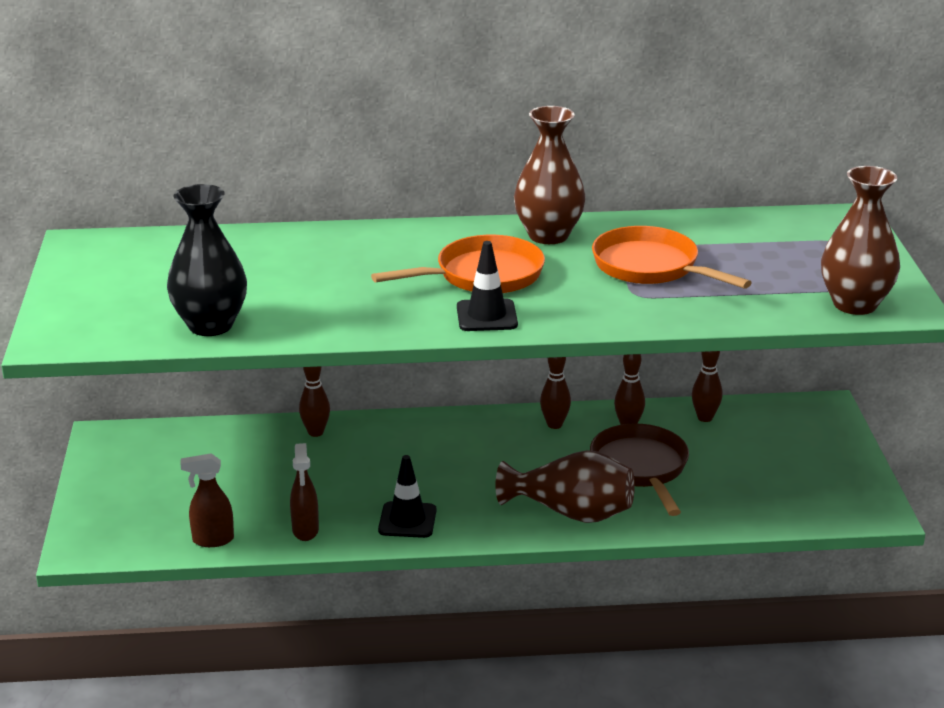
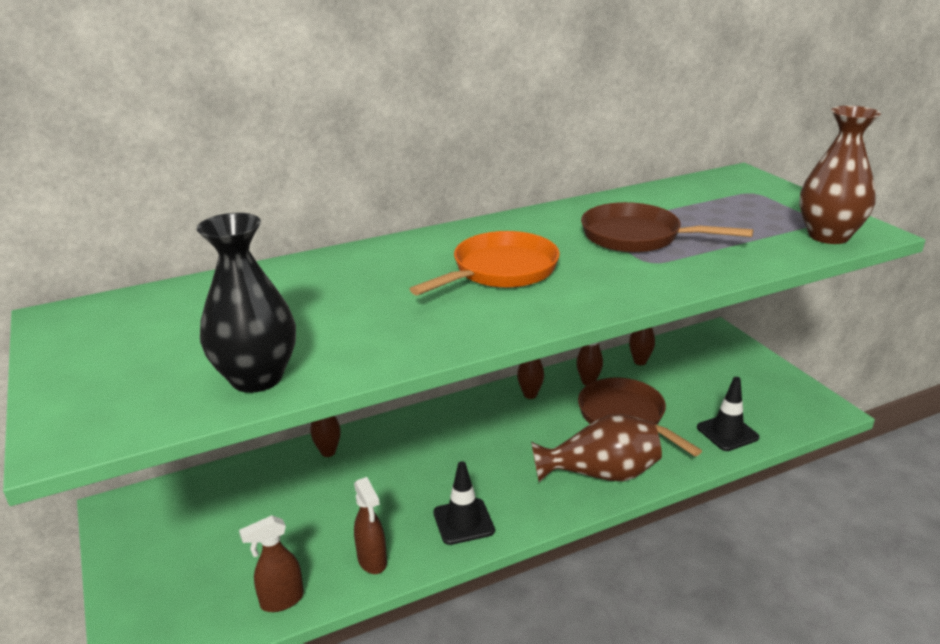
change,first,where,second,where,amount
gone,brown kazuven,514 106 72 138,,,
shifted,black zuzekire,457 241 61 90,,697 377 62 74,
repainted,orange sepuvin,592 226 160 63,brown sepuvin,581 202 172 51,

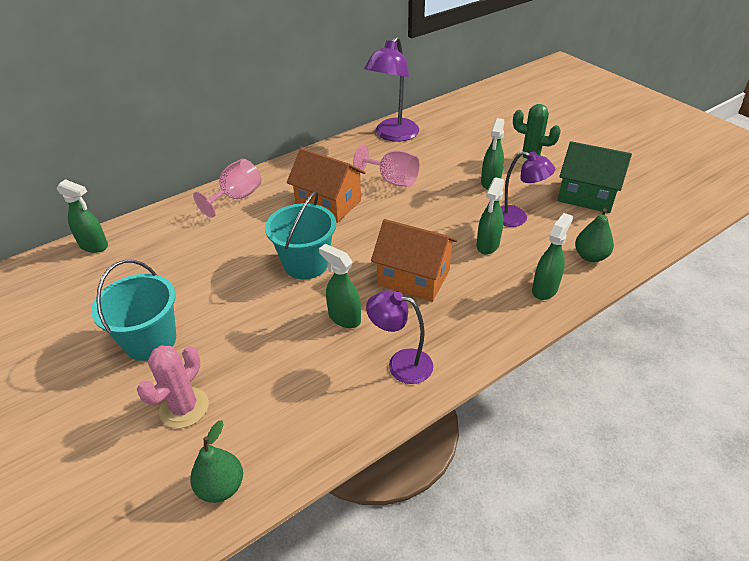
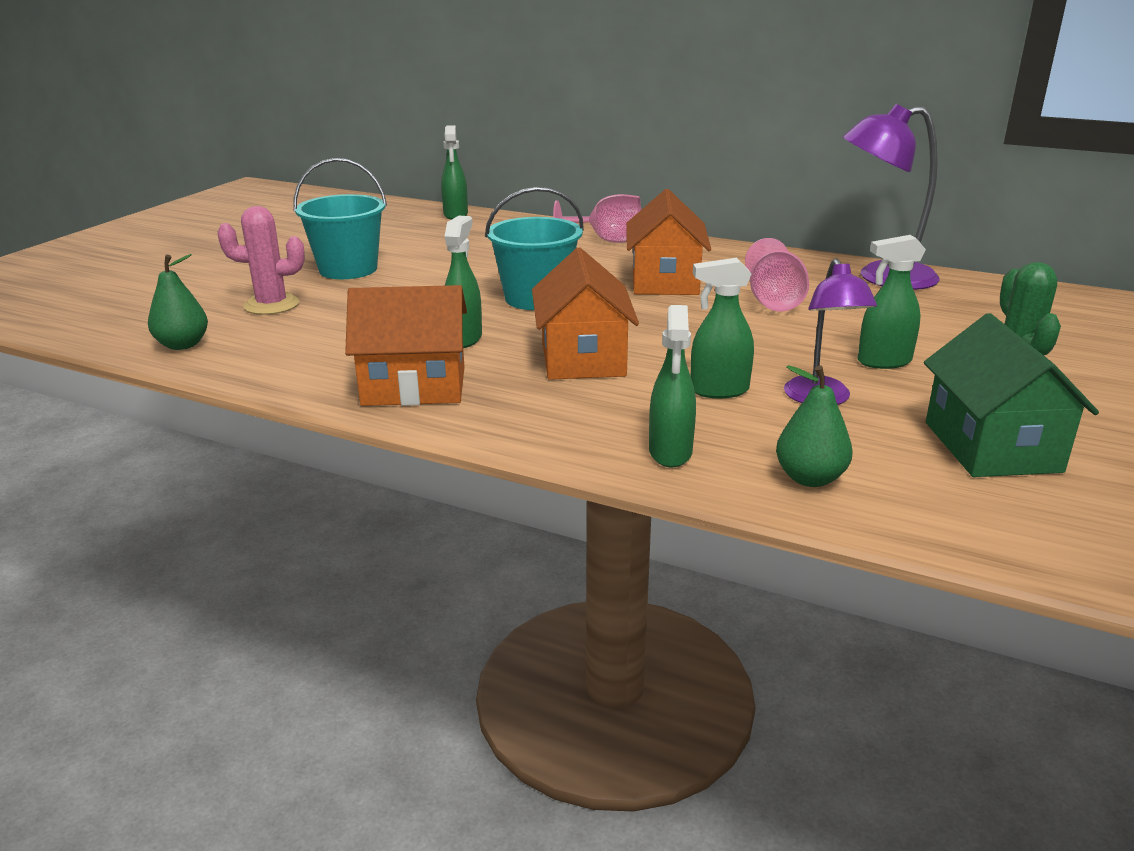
change,first,where,second,where,amount
swapped,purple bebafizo,366 290 67 94,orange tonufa,345 285 122 121,
rotated,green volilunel,532 213 41 87,,649 305 47 162,90 degrees clockwise

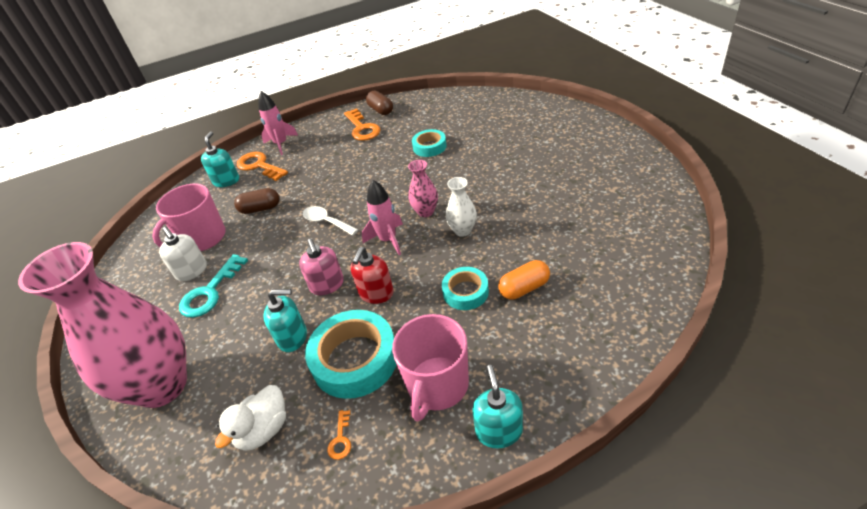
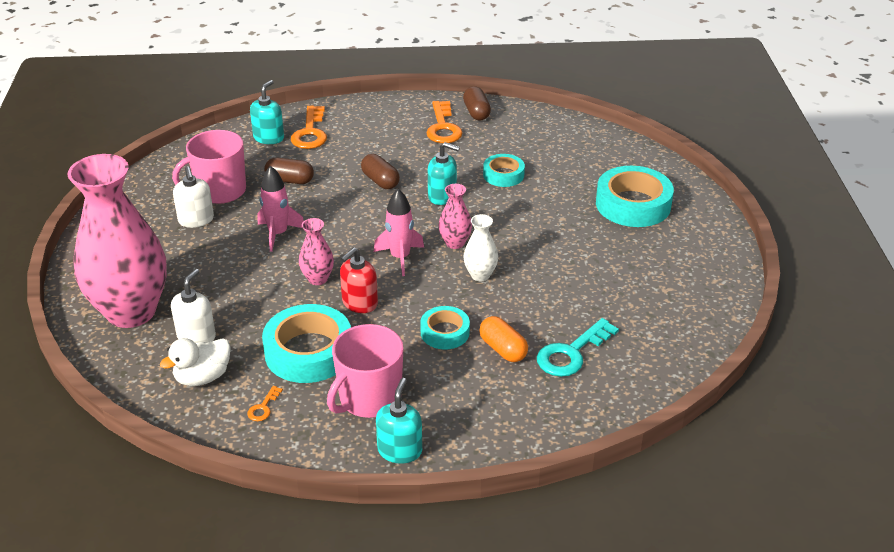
change,first,where,second,where,amount
gone,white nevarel,303 206 55 30,,,
new,,,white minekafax,171 269 45 74,
new,,,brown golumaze,361 154 39 35,
new,,,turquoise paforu,596 166 78 61,
shifted,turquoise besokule,179 254 69 64,,537 318 82 59,
shifted,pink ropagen,258 91 40 64,,257 166 47 86,
shifted,turquoise minekafax,263 289 44 63,,428 142 32 63,
swapped,pink minekafax,299 239 45 56,pink kazuven,299 218 35 67,
rotated,orange besokule,237 152 51 29,,291 106 36 43,150 degrees counterclockwise
rotated,orange golumaze,498 260 52 39,,479 316 49 46,60 degrees clockwise

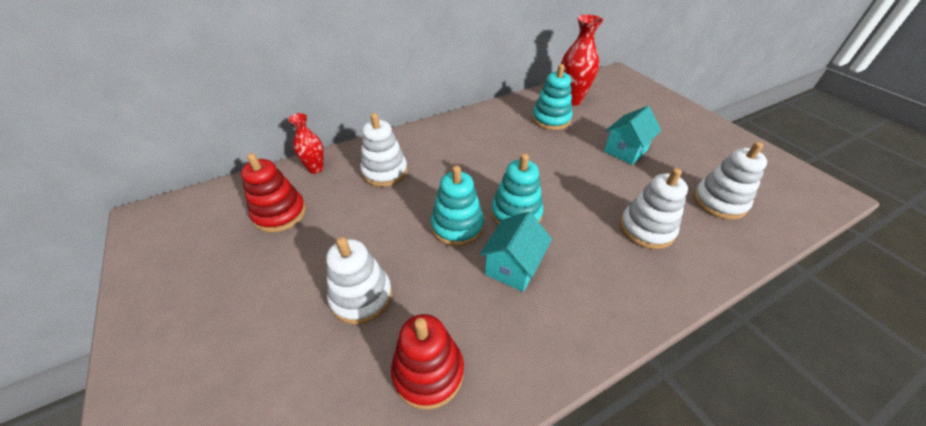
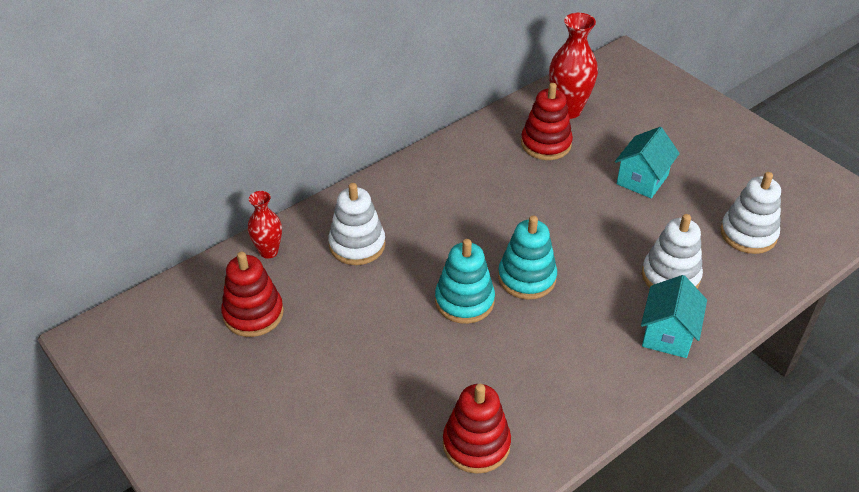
change,first,where,second,where,amount
gone,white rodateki,326 237 66 88,,,
shifted,turquoise tonufa,480 211 72 81,,641 275 66 83,
repainted,turquoise rodateki,532 64 40 66,red rodateki,521 83 52 77,

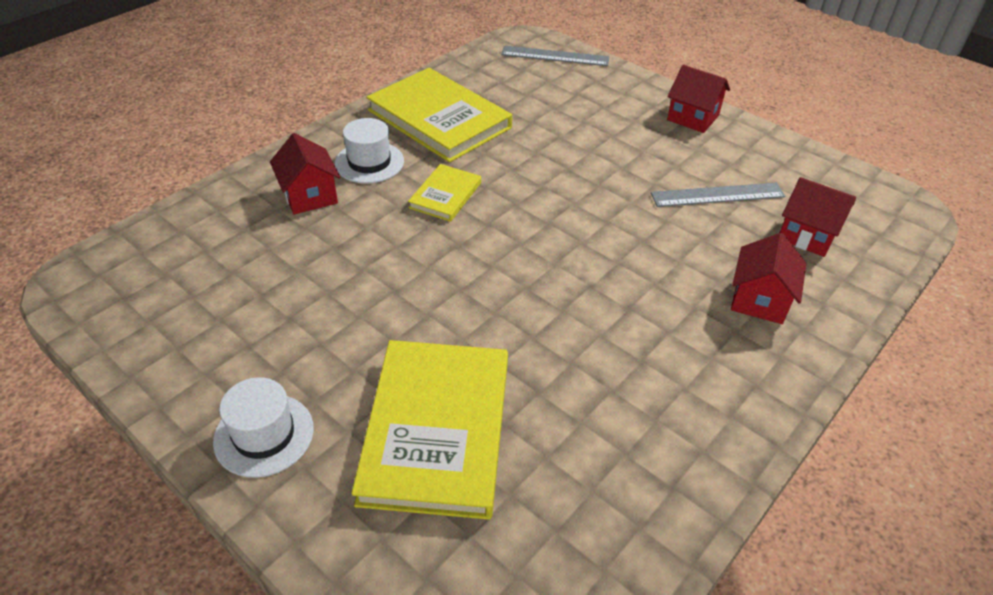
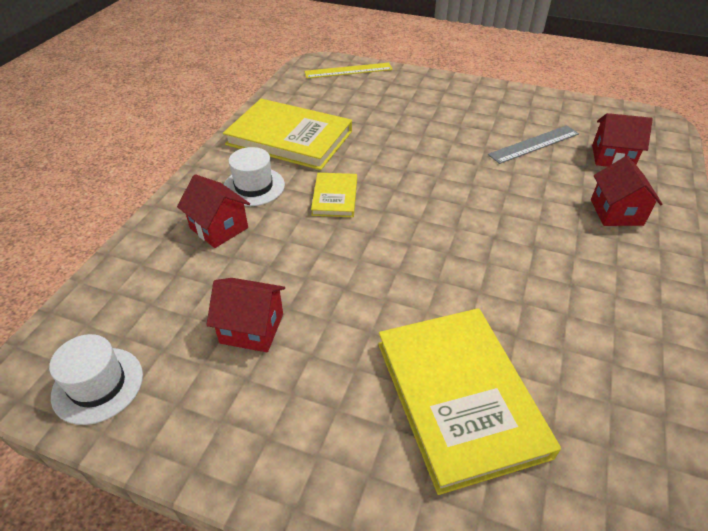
change,first,where,second,where,amount
shifted,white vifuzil,213 377 101 101,,49 334 94 91,
shifted,red tonufa,667 65 63 68,,206 278 79 74,
repainted,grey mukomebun,501 46 108 20,yellow mukomebun,304 63 89 16,

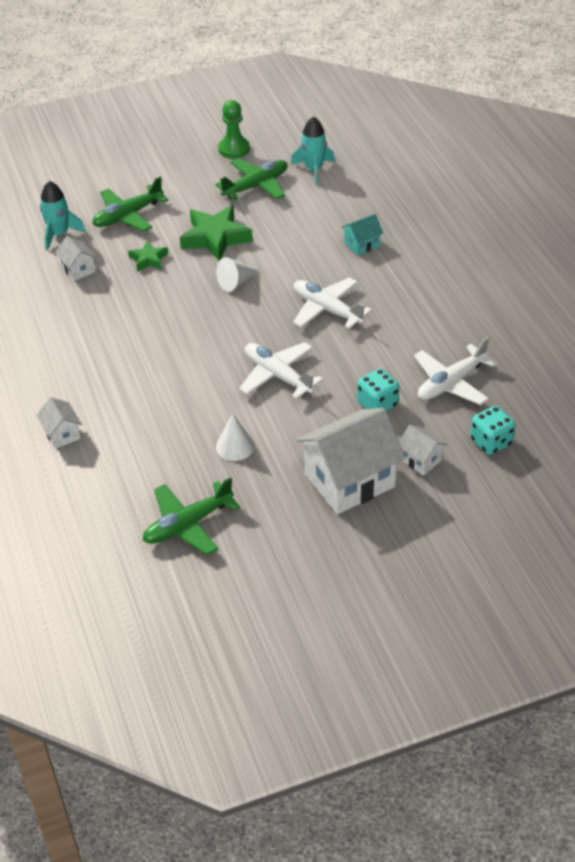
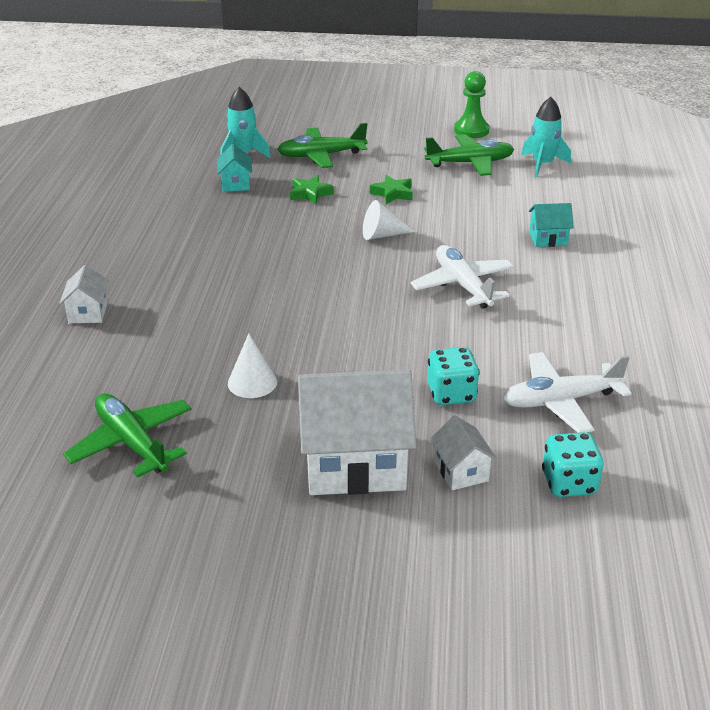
change,first,where,second,where,amount
gone,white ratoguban,239 342 84 57,,,
repainted,white tonufa,55 236 42 45,turquoise tonufa,217 144 35 48,
rotated,green ratoguban,143 477 97 78,,63 393 129 85,60 degrees clockwise
scaled,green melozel,180 205 73 56,,370 175 43 29,x0.54

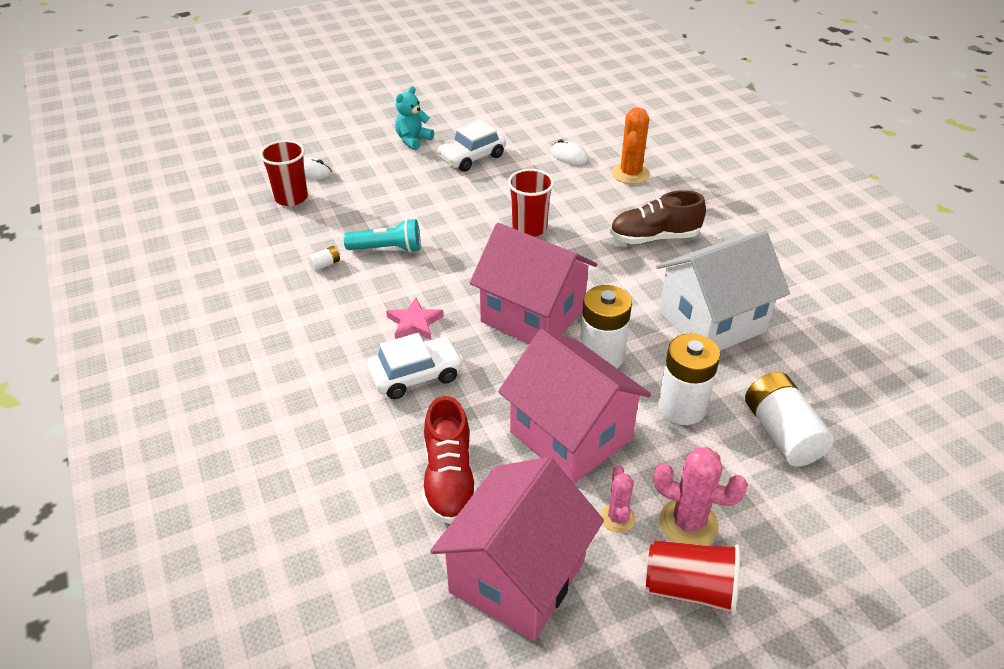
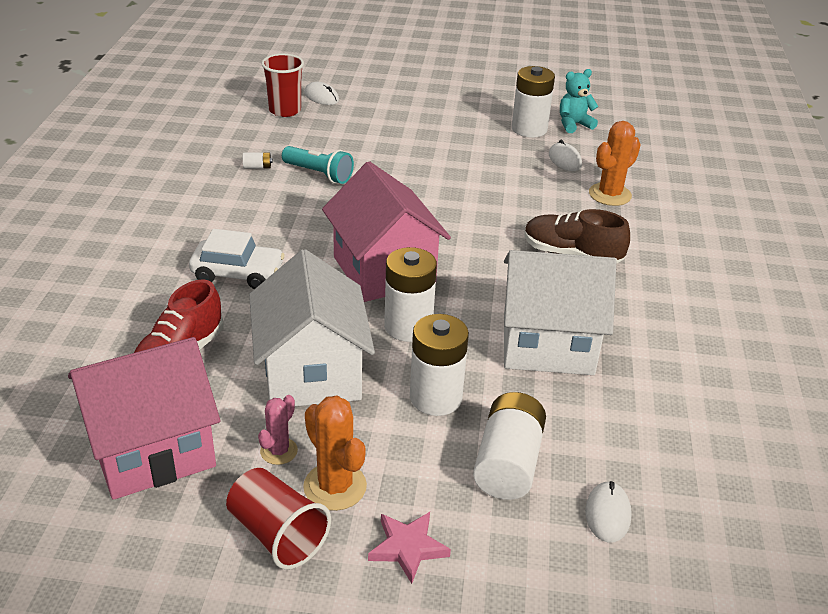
change,first,where,second,where,amount
gone,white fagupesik,437 120 69 52,,,
gone,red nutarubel,508 169 46 68,,,
new,,,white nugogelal,512 66 43 72,
new,,,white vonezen,585 481 47 61,
shifted,pink melozel,386 298 58 42,,368 512 83 72,
shifted,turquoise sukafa,395 86 39 64,,560 69 38 64,
repainted,pink tonufa,498 329 153 155,white tonufa,249 249 126 157,
repainted,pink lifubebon,654 447 94 99,orange lifubebon,303 396 64 115,

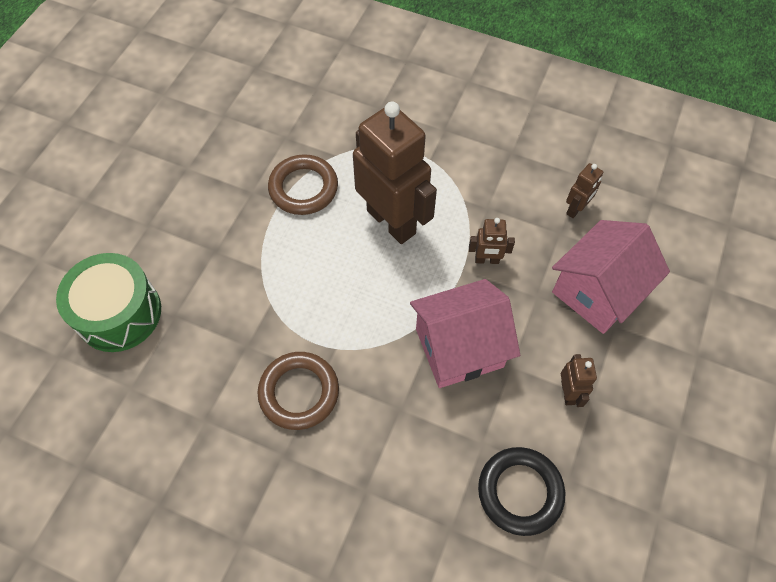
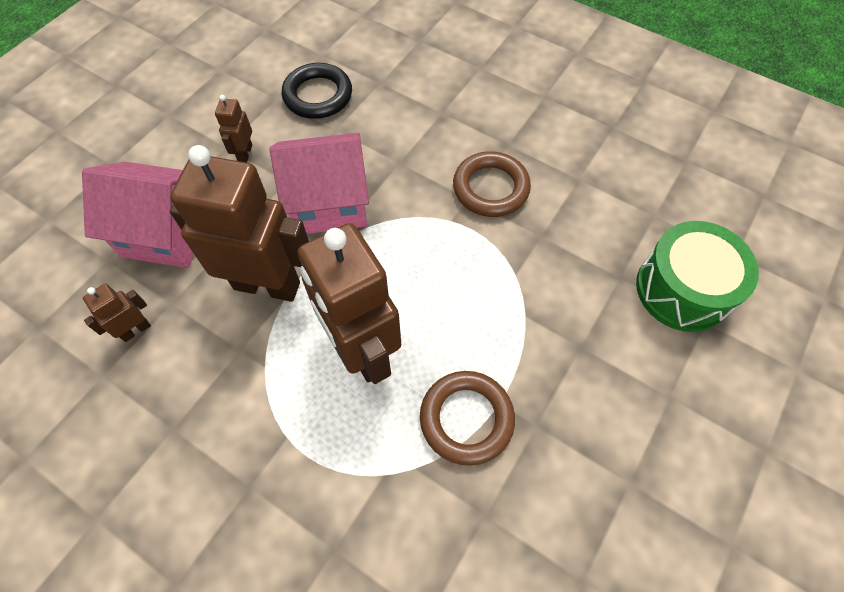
change,first,where,second,where,amount
rotated,pink tonufa,552 220 118 114,,82 162 112 106,45 degrees clockwise
scaled,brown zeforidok,469 218 46 46,,170 145 139 157,x2.34

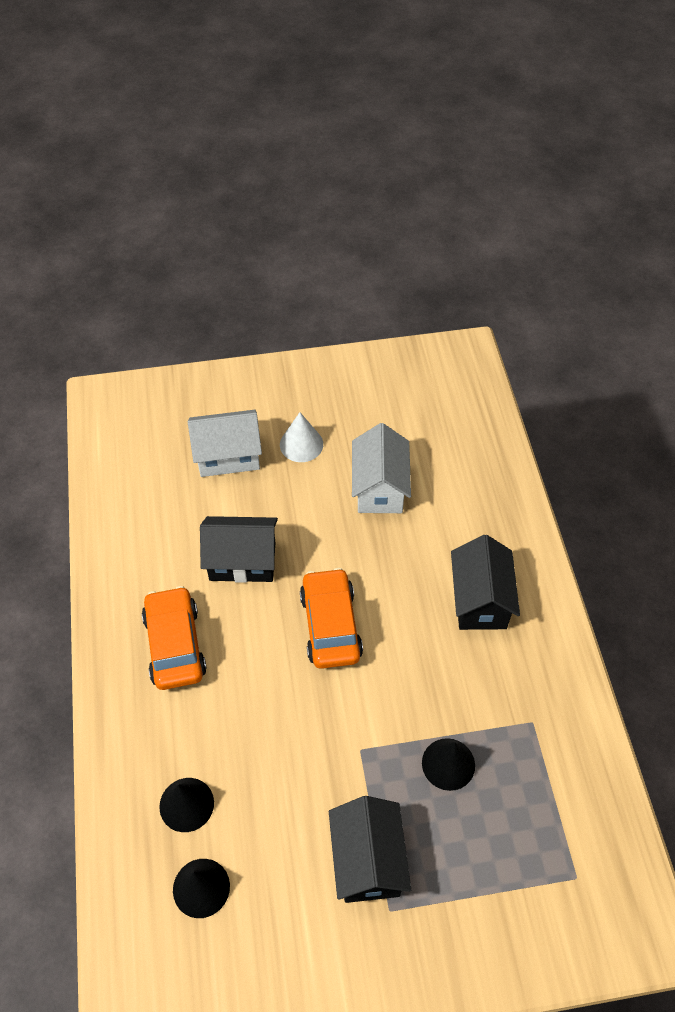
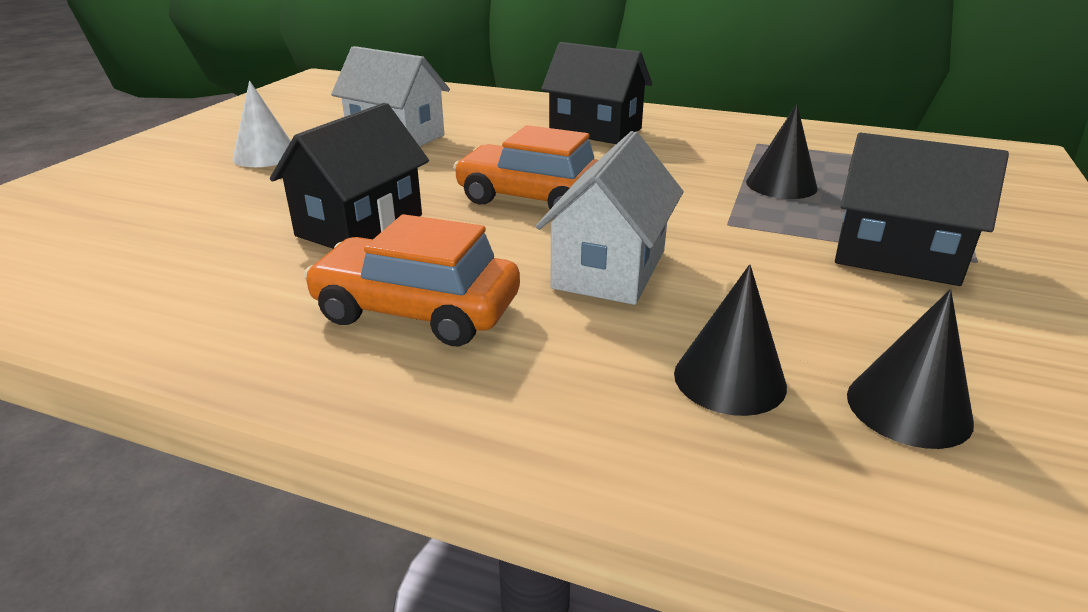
change,first,where,second,where,amount
shifted,white tonufa,188 410 74 67,,536 131 147 174,

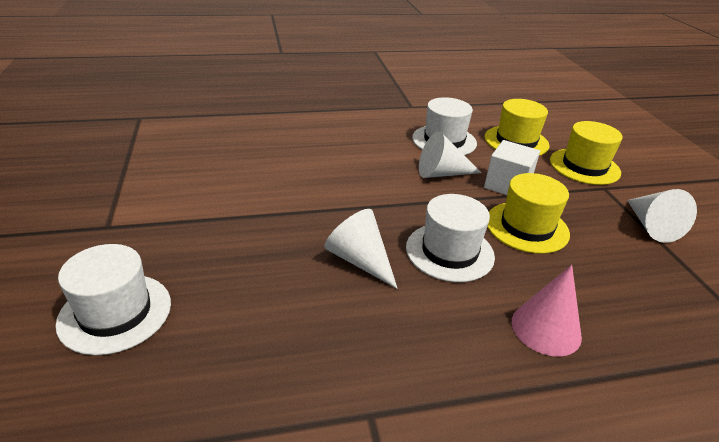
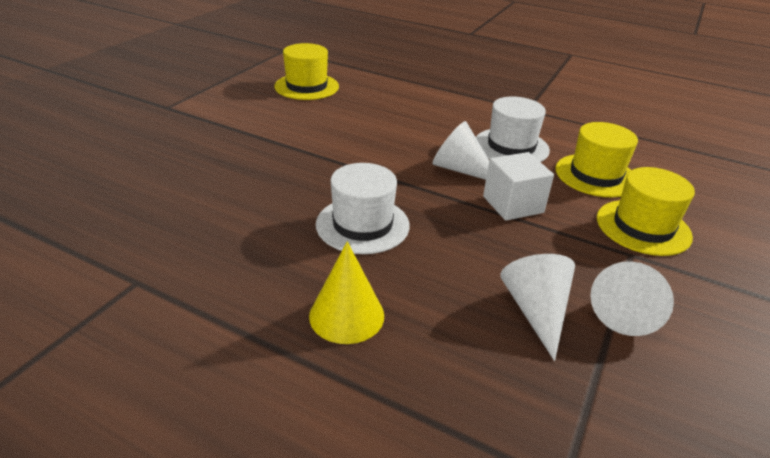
change,first,where,second,where,amount
gone,white vifuzil,55 244 116 111,,,
shifted,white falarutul,324 209 74 80,,500 254 75 107,
shifted,yellow vifuzil,487 173 83 81,,274 43 65 57,
repainted,pink falarutul,512 265 70 92,yellow falarutul,309 241 75 103,

